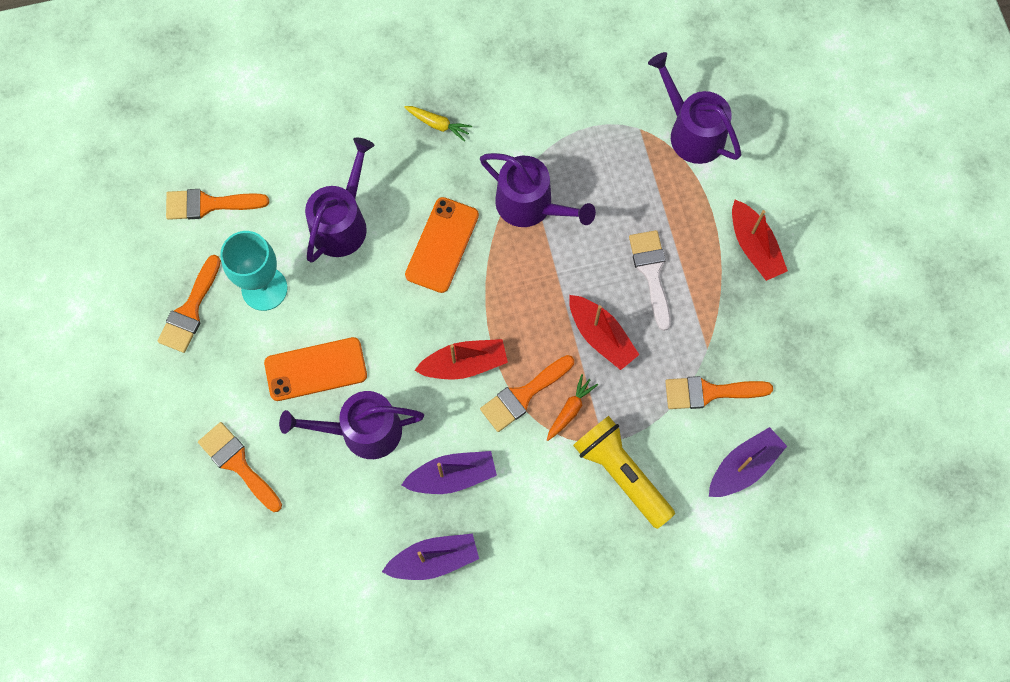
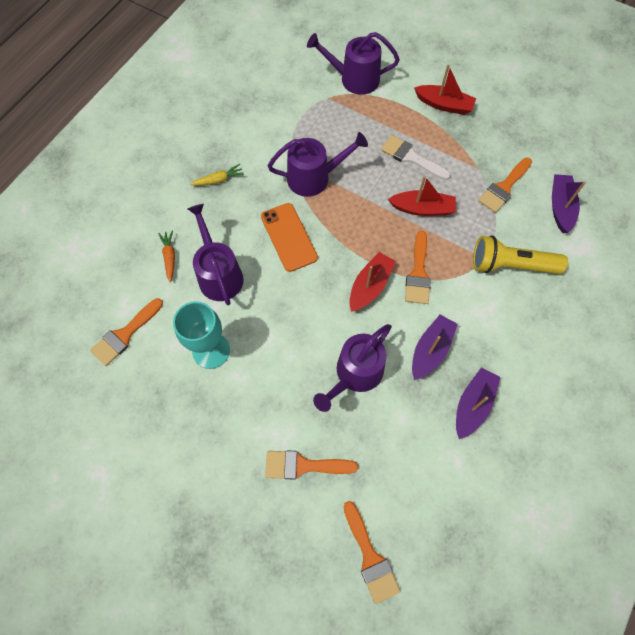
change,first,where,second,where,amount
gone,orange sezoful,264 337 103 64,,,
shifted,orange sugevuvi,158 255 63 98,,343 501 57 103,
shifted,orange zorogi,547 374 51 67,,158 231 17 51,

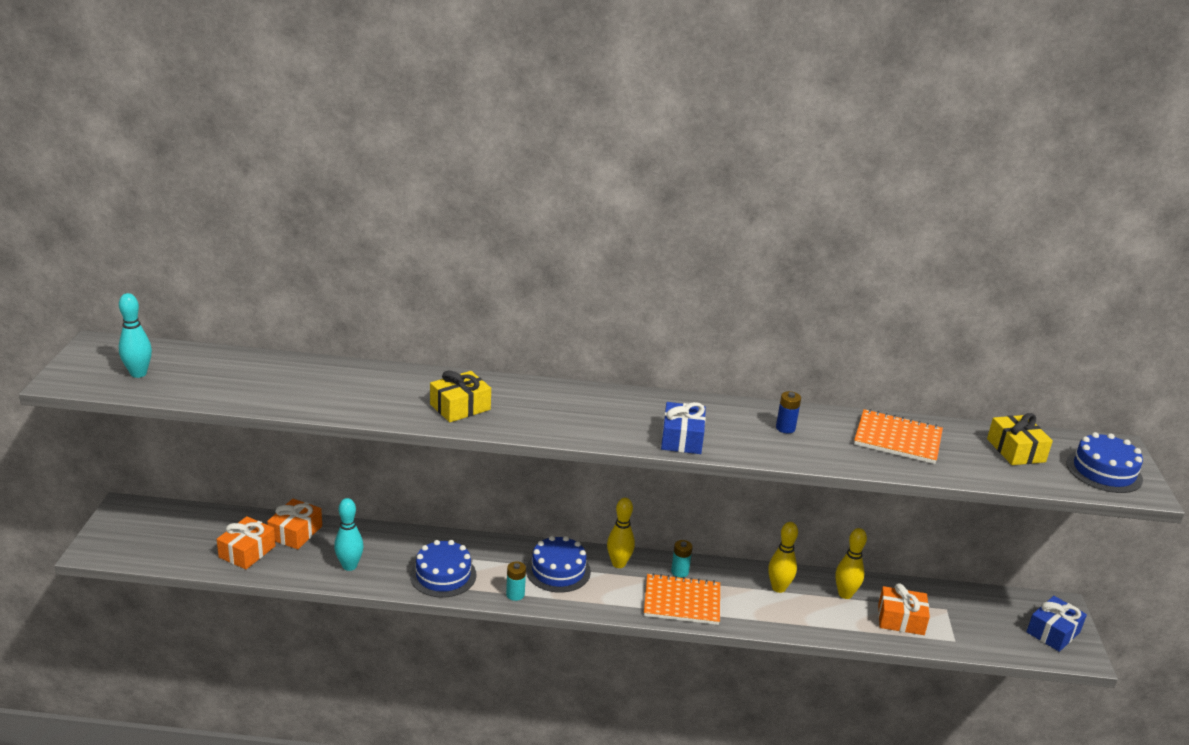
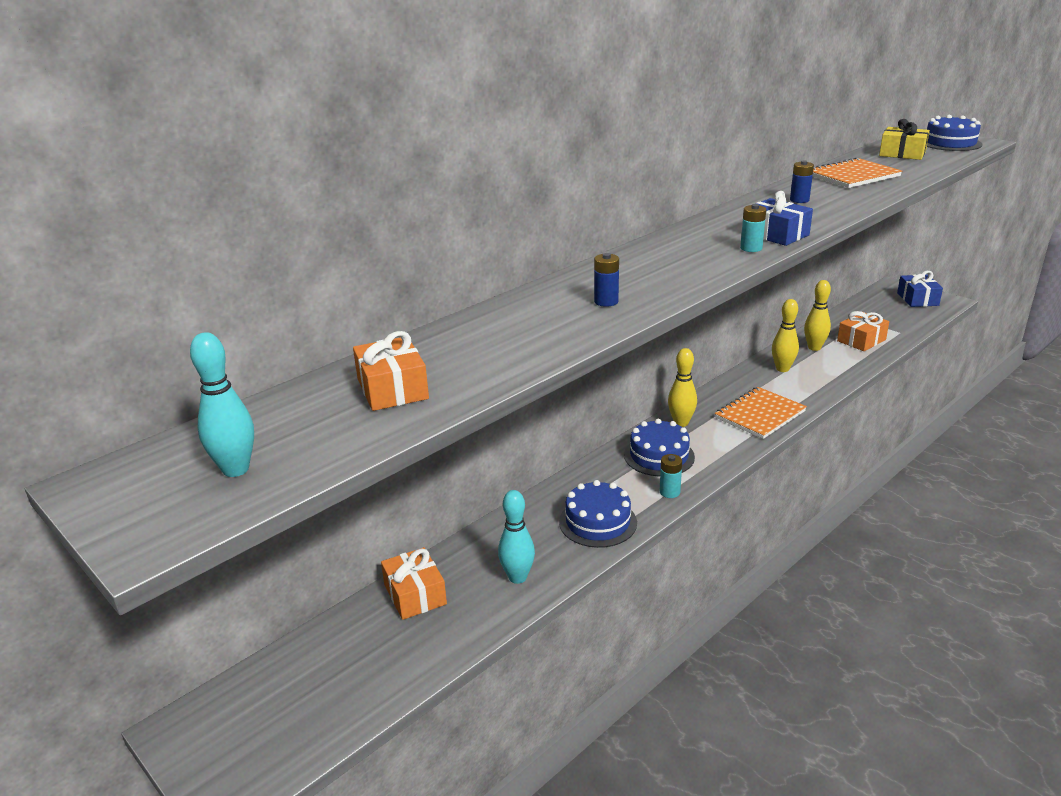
change,first,where,second,where,amount
shifted,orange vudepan,217 516 59 53,,353 331 76 80,
shifted,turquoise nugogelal,671 540 21 38,,740 204 26 48,
swapped,yellow vudepan,430 371 61 51,blue nugogelal,594 253 25 54,

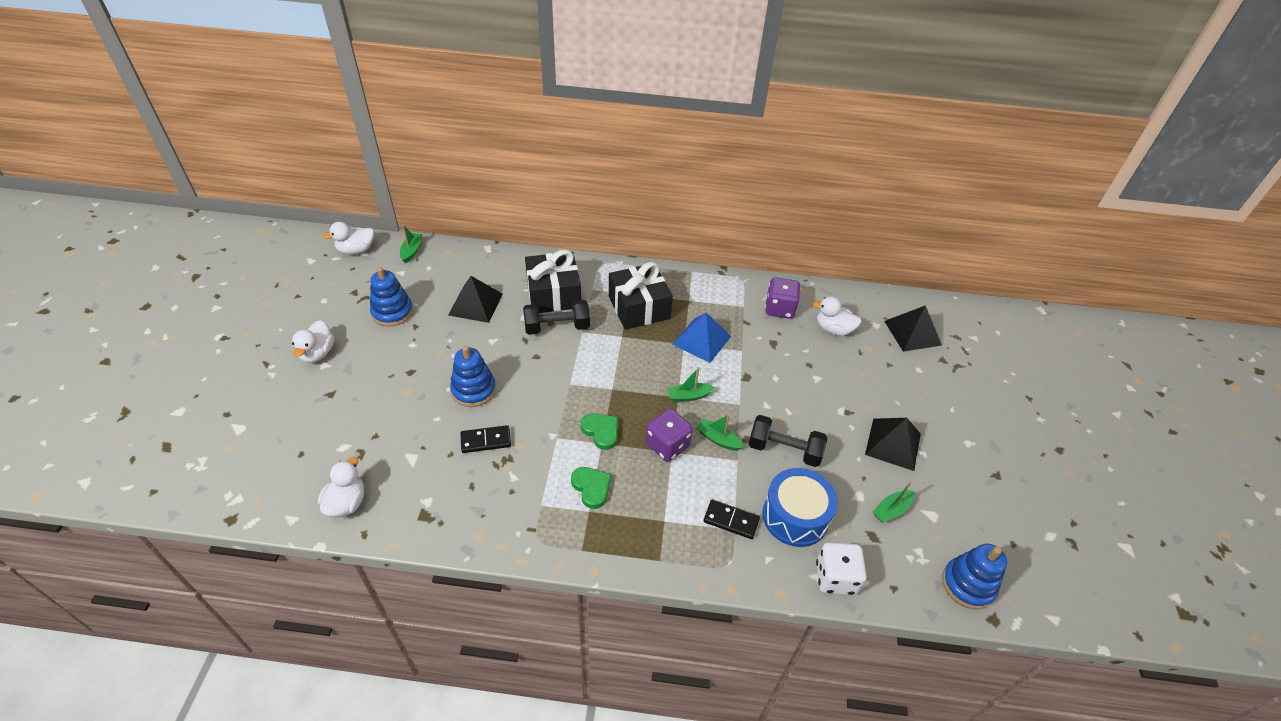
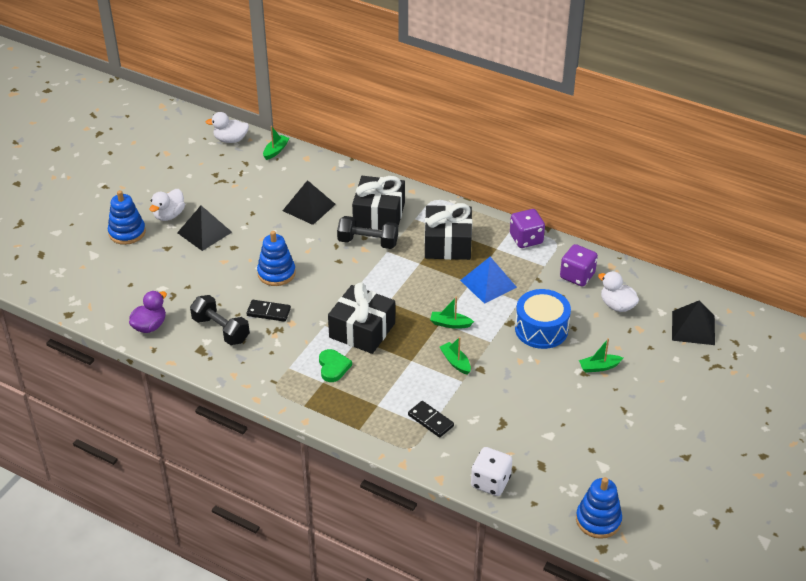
change,first,where,second,where,amount
shifted,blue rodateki,370 267 43 60,,108 190 38 55,
shifted,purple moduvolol,646 409 47 53,,510 209 35 39,
shifted,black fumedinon,748 415 79 52,,190 295 60 50,
shifted,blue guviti,762 468 76 79,,515 289 56 60,
shifted,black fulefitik,865 418 56 53,,177 206 55 45,
shifted,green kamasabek,872 481 43 42,,579 338 44 35,
swapped,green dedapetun,581 413 37 37,black vudepan,328 282 67 72,
repainted,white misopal,318 457 46 60,purple misopal,129 291 38 42,

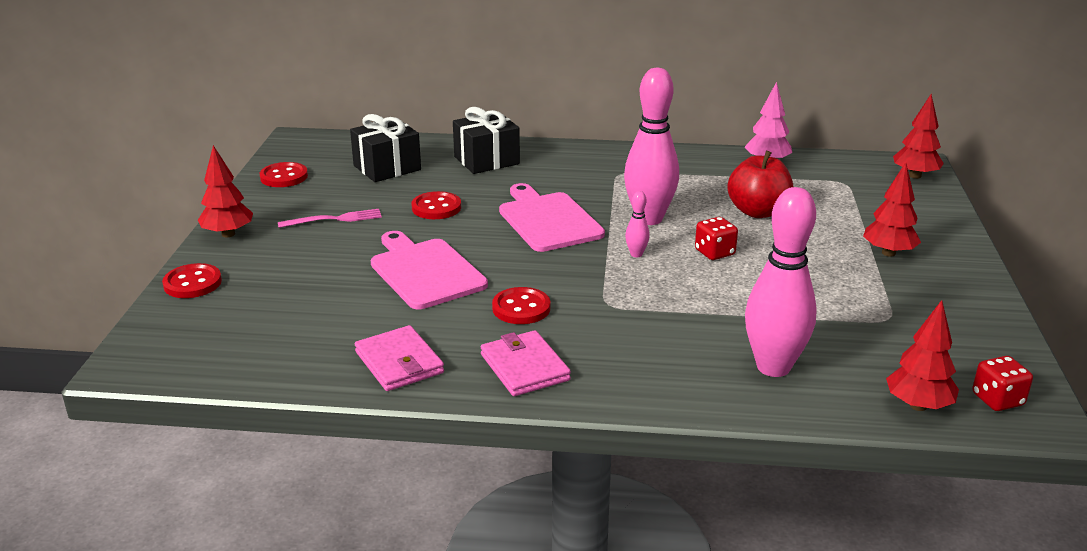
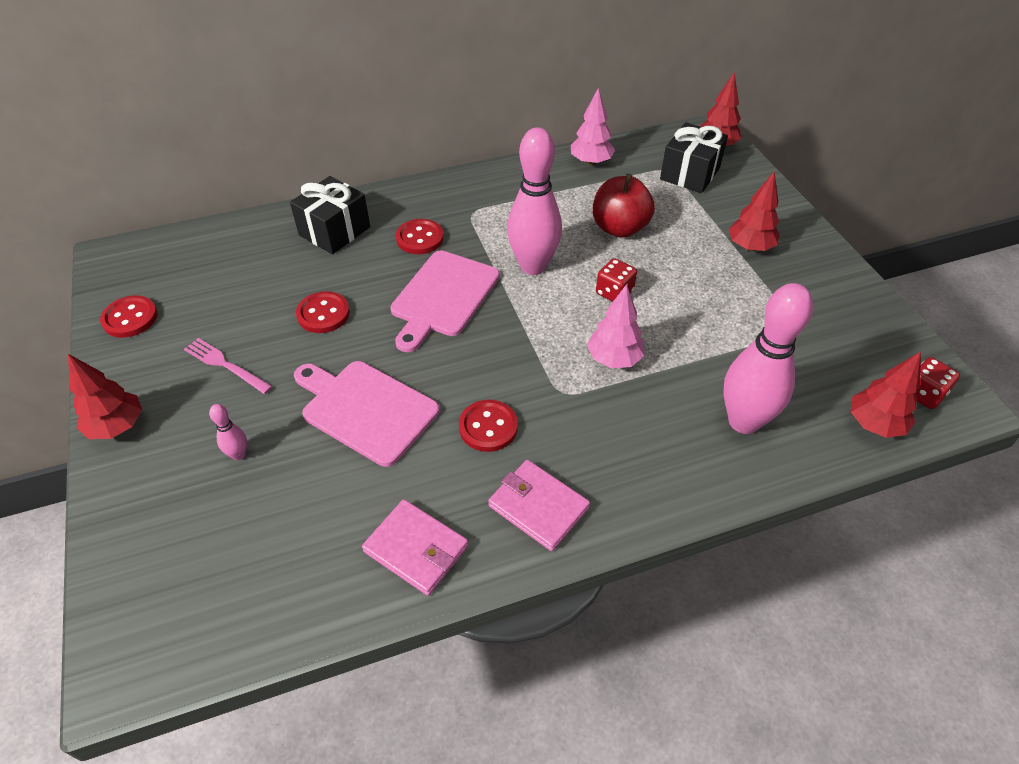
change,first,where,second,where,amount
new,,,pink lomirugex,587 284 57 84,
shifted,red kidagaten,162 263 60 35,,396 219 48 35,
shifted,black vudepan,350 114 71 68,,660 122 68 71,
shifted,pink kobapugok,625 191 25 66,,209 404 38 56,
rotated,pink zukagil,278 209 104 19,,184 338 89 56,105 degrees counterclockwise
rotated,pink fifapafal,499 183 106 69,,390 250 110 102,105 degrees counterclockwise

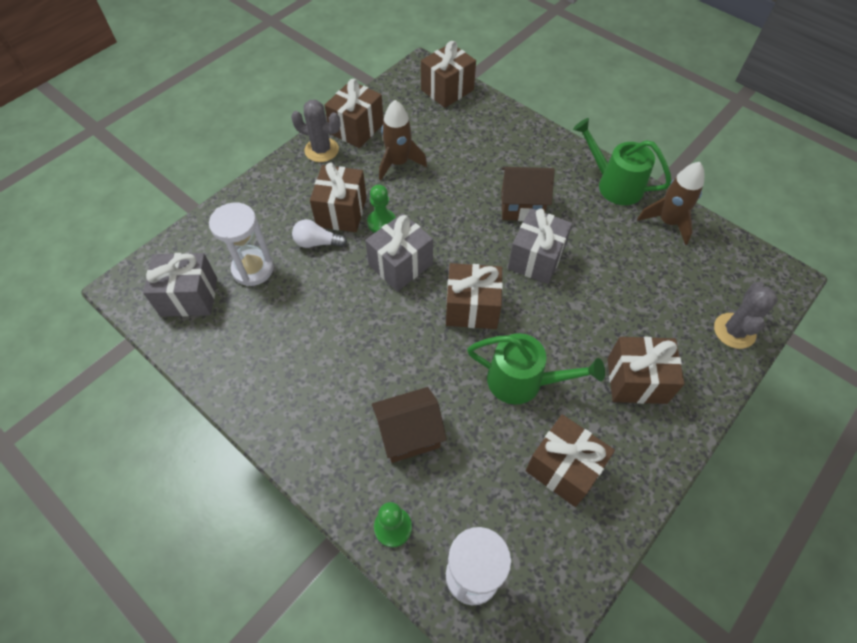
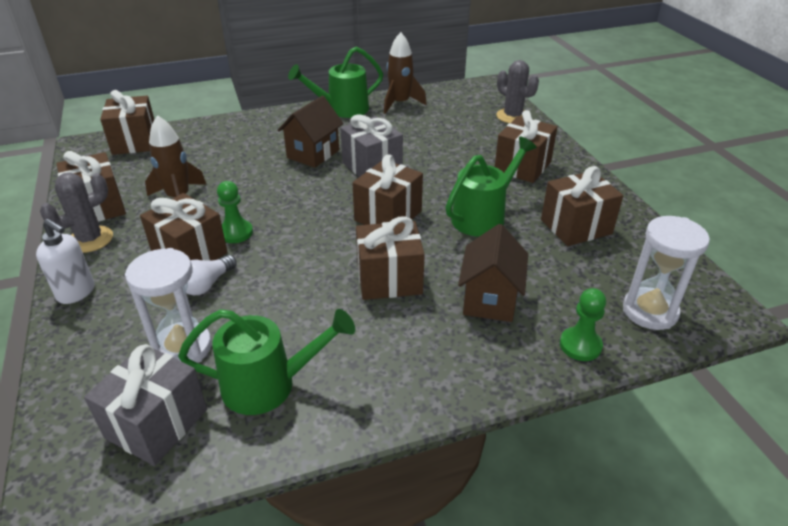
change,first,where,second,where,amount
gone,grey vudepan,365 213 68 78,,,
new,,,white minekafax,36 219 58 85,
new,,,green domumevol,178 309 177 106,
new,,,brown vudepan,356 216 69 84,

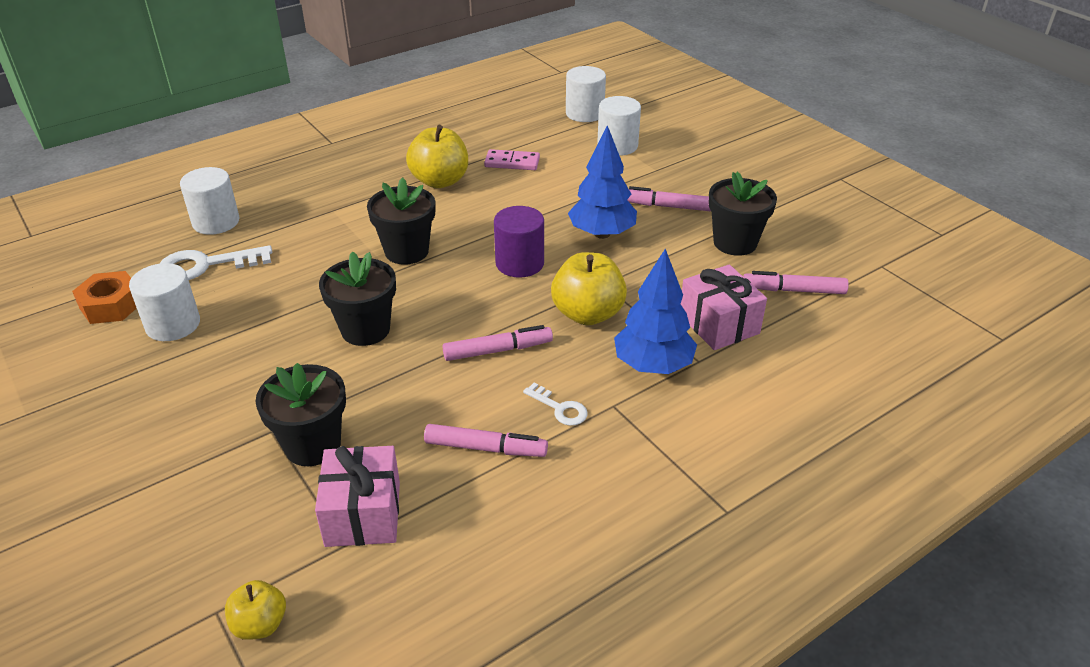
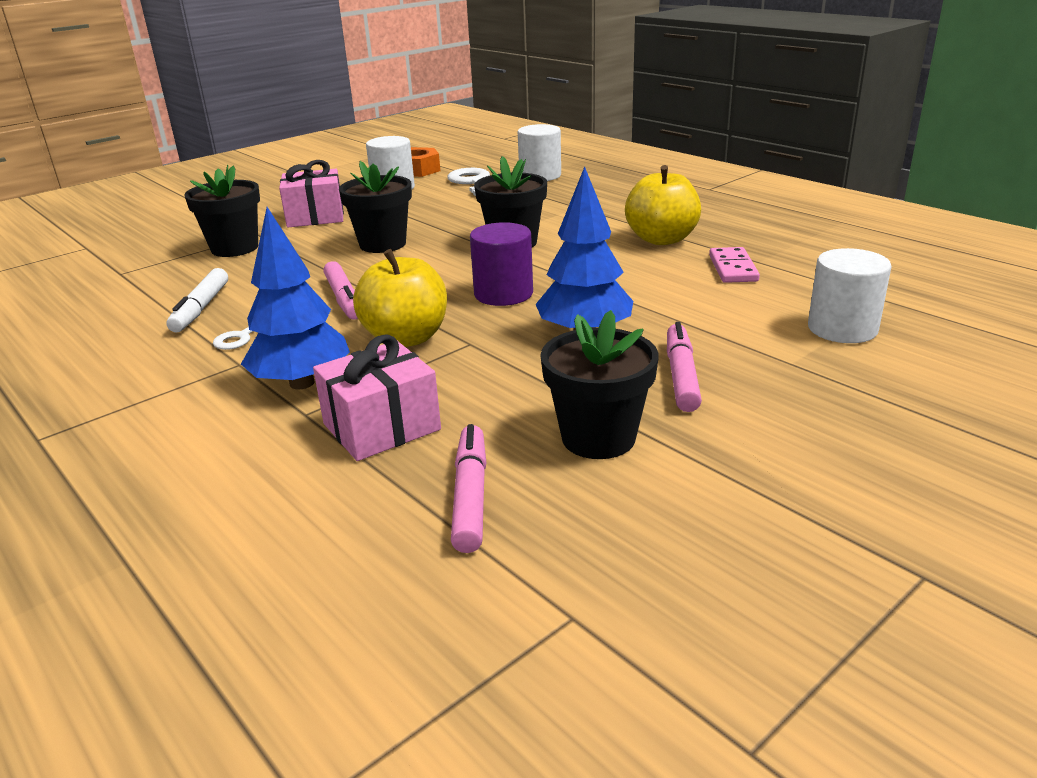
change,first,where,second,where,amount
gone,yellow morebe,225 580 61 60,,,
gone,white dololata,566 66 40 56,,,
shifted,pink vudepan,315 446 85 101,,279 160 65 68,
repainted,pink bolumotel,424 424 124 33,white bolumotel,166 268 62 65,

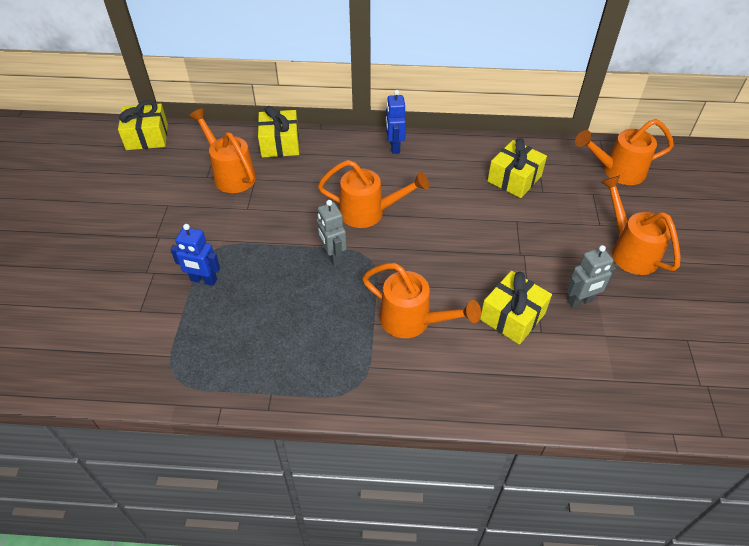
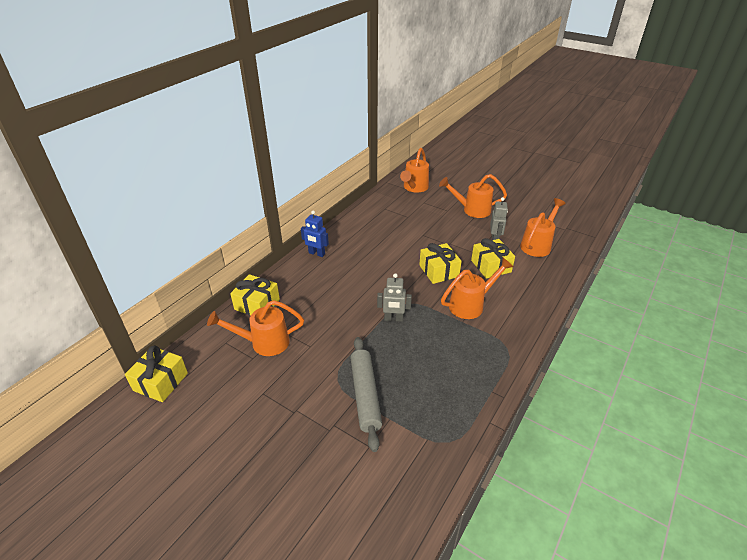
change,first,where,second,where,amount
shifted,orange domumevol,318 160 111 68,,520 198 46 59,
shifted,yellow vudepan,488 138 59 60,,419 243 43 41,
swapped,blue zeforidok,170 224 50 62,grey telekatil,351 337 31 115,

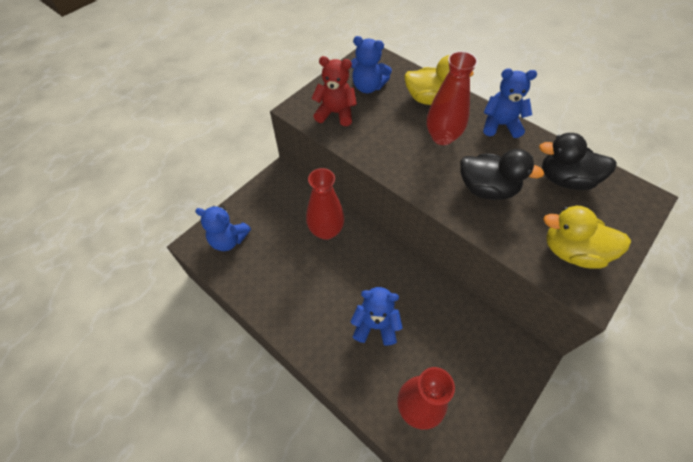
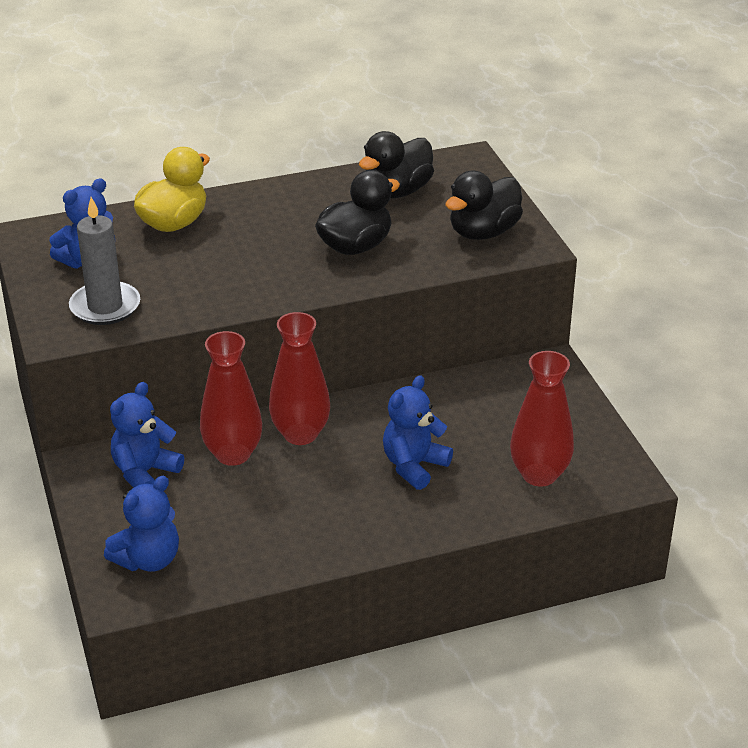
change,first,where,second,where,amount
shifted,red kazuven,427 51 51 94,,269 312 61 133,
shifted,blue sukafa,483 68 54 70,,110 382 74 106,
swapped,red sukafa,311 56 46 70,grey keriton,69 197 71 128,
repainted,yellow misopal,543 206 88 63,black misopal,445 171 78 69,

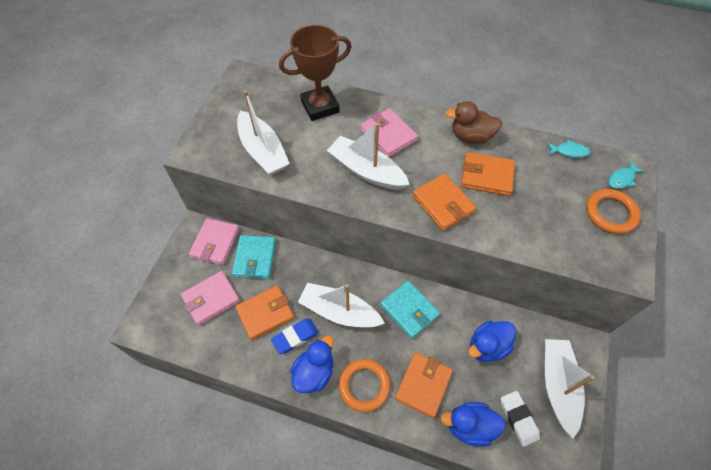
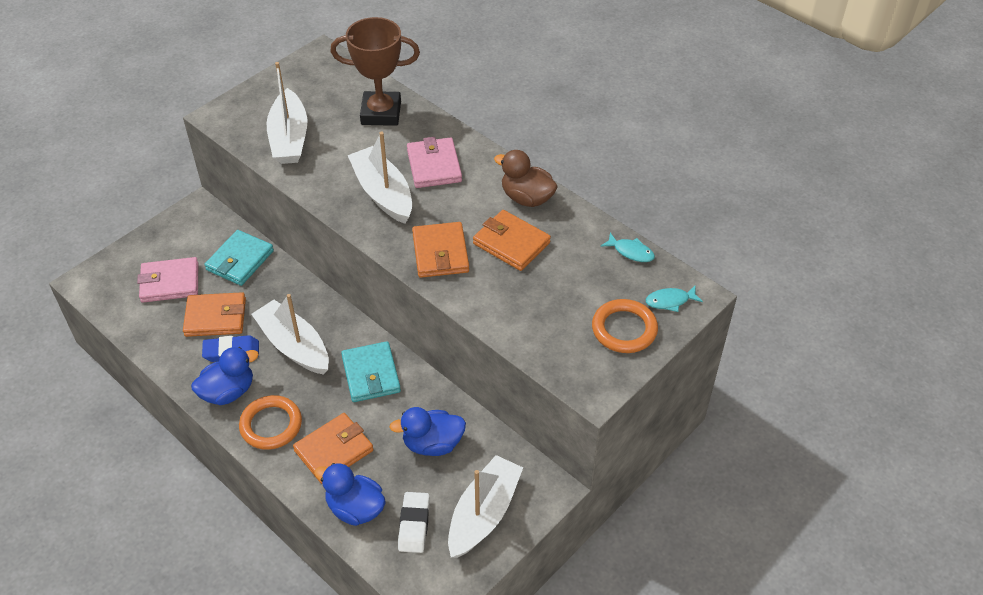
change,first,where,second,where,amount
gone,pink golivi,189 218 51 47,,,

